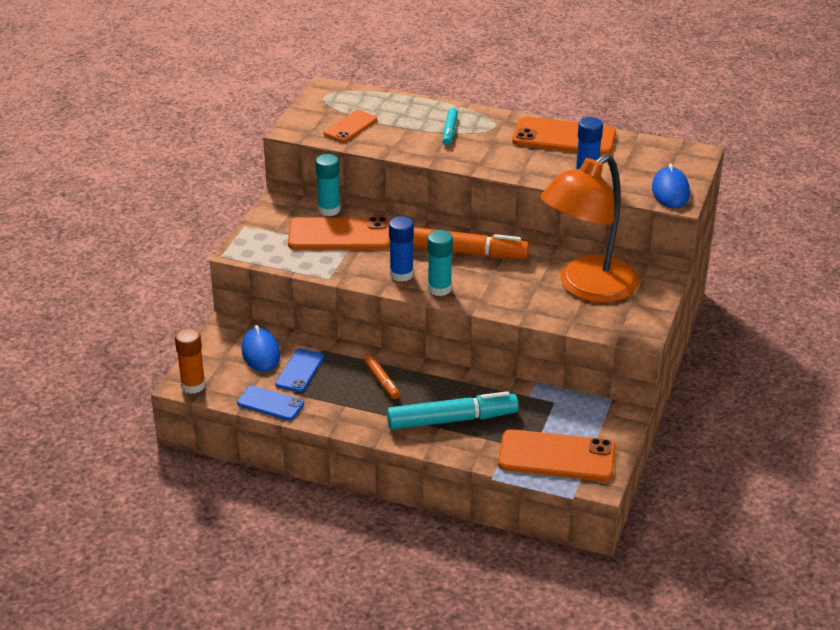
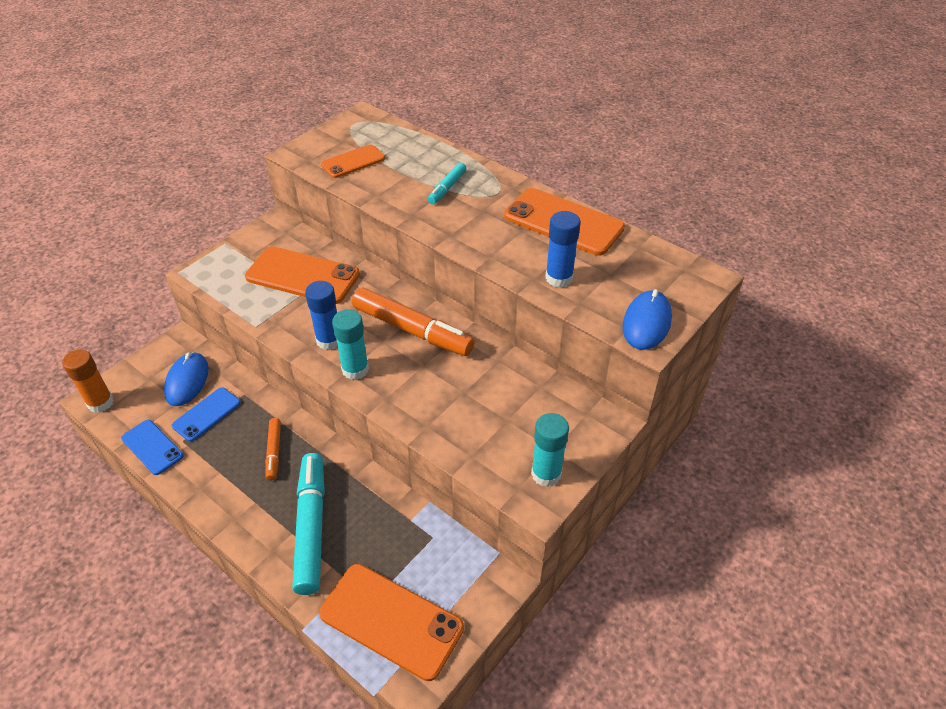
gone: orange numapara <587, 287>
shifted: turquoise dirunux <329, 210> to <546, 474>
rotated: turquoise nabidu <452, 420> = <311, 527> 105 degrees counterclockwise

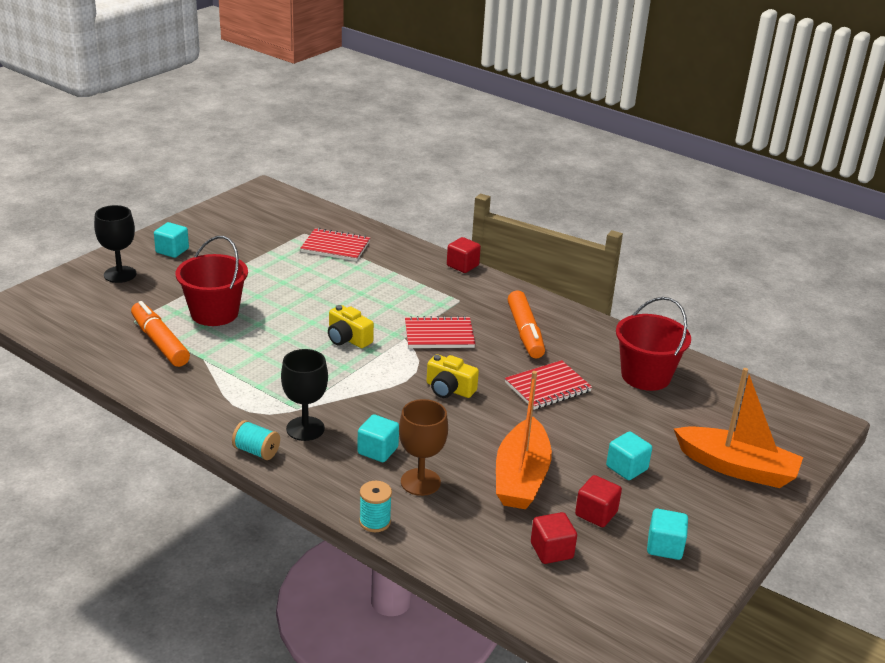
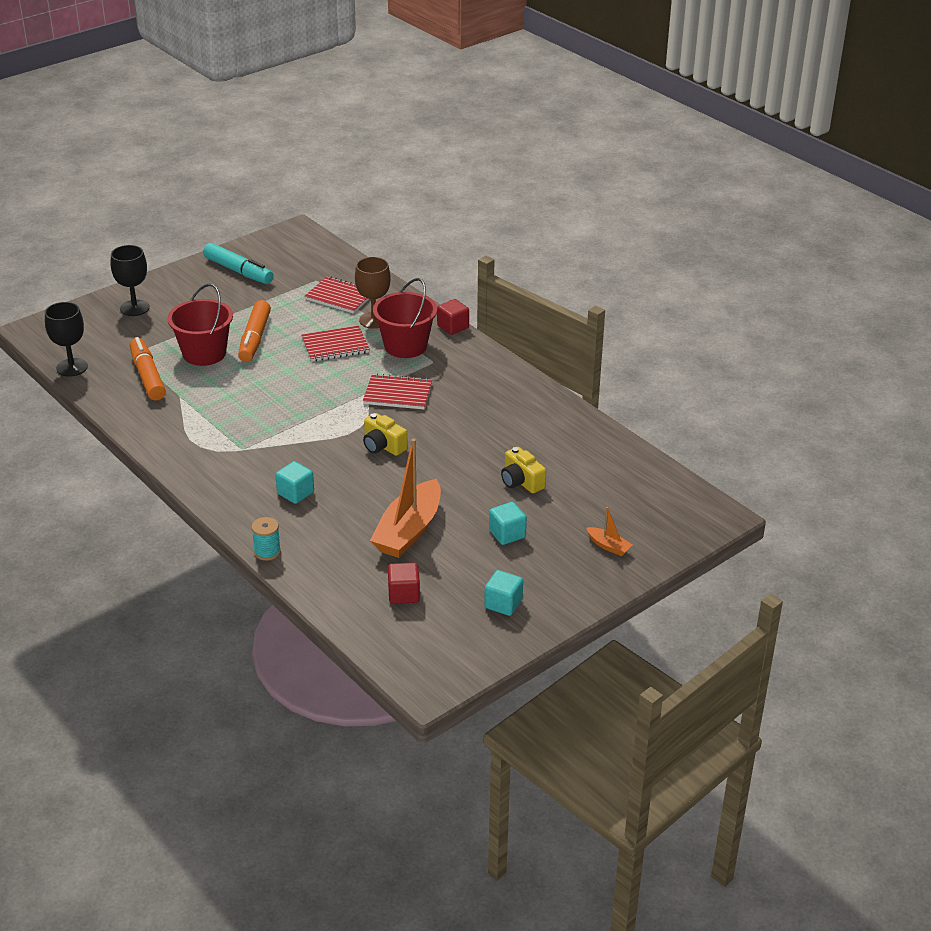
gone: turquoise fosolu <172, 251>; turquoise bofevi <256, 451>; red fosolu <596, 513>
new: turquoise nabidu <238, 271>
shifted: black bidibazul <305, 429> to <72, 367>; orange nabidu <525, 332> to <254, 338>; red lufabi <548, 387> to <335, 346>; brown bidibazul <420, 482> to <374, 320>; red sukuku <645, 376> to <405, 346>; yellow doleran <348, 339> to <521, 481>
scaled: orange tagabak <736, 468> = <608, 546> x0.45

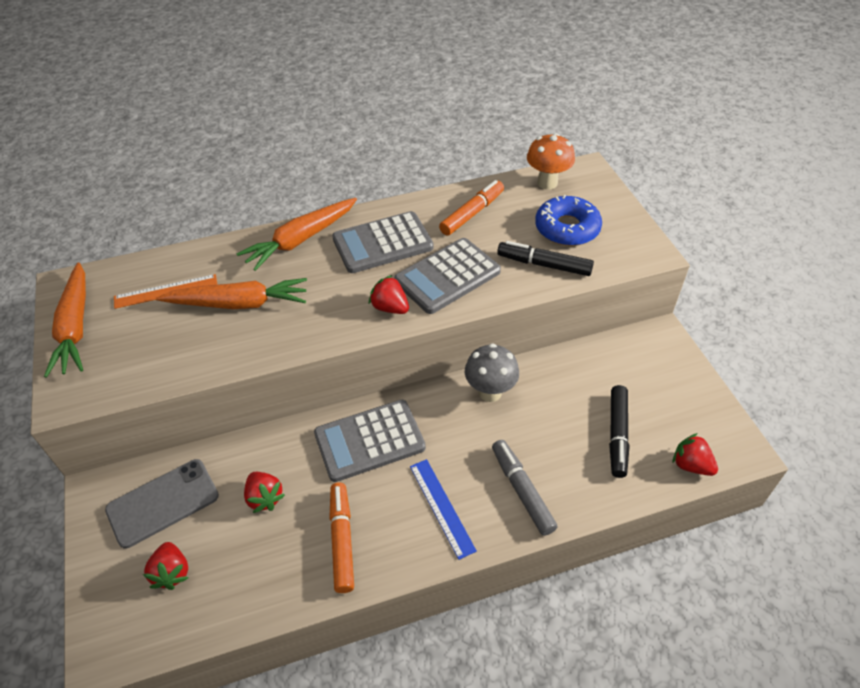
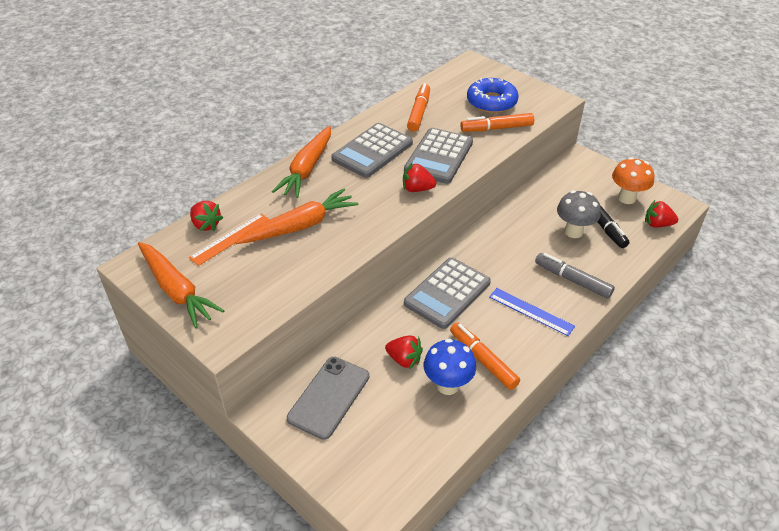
new: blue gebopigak <447, 385>
shifted: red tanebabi <172, 572> to <206, 225>; grey gebopigak <490, 392> to <573, 232>; orange gebopigak <547, 183> to <626, 198>
repainted: black nabidu <544, 264> to orange nabidu <496, 128>

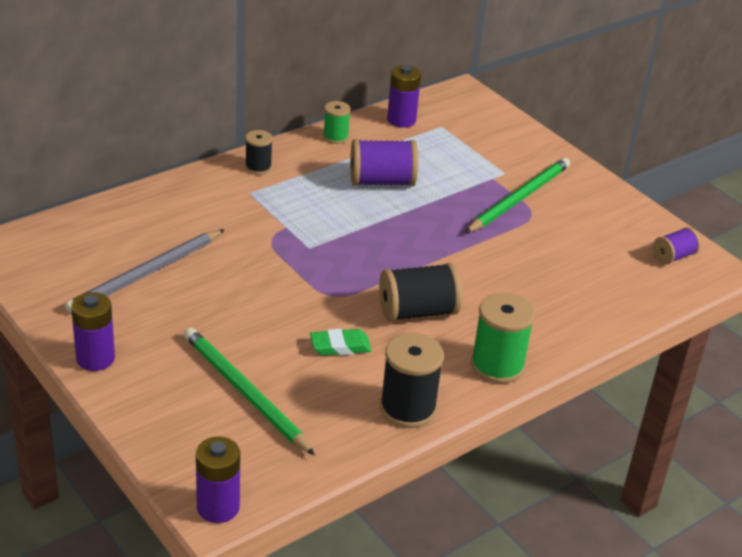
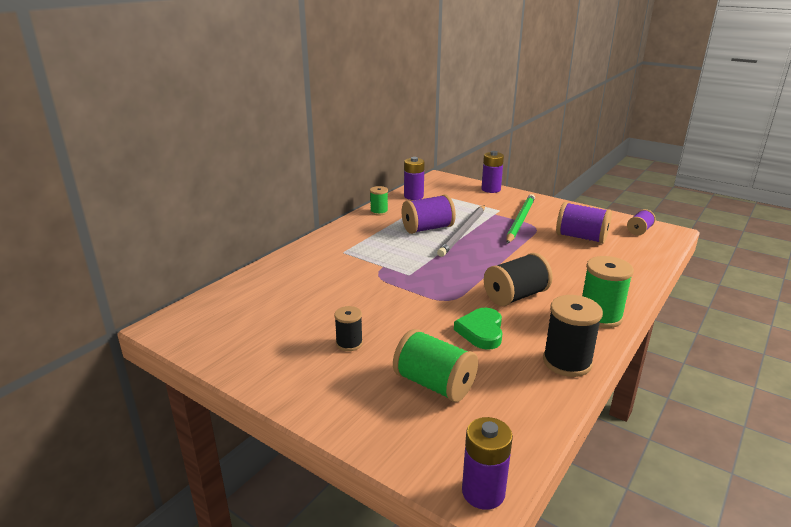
new: purple bofevi <581, 237>
shifted: black bofevi <258, 167> to <349, 343>; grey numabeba <145, 274> to <463, 232>; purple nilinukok <95, 358> to <491, 189>
swapped: green numabeba <244, 392> to green bofevi <434, 384>; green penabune <340, 346> to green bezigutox <481, 331>

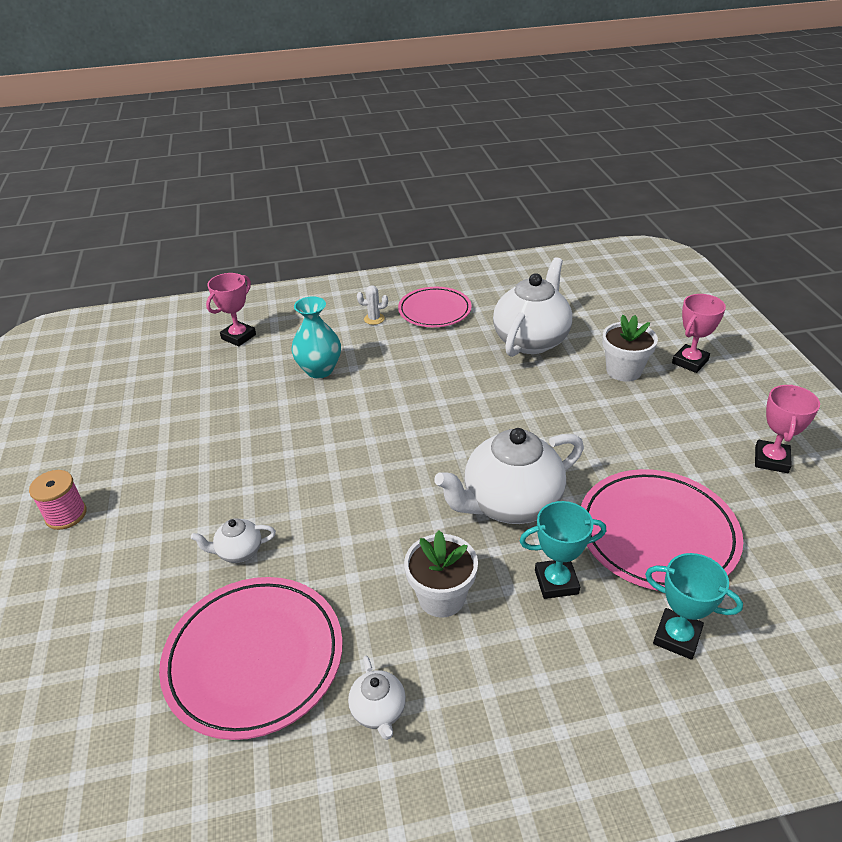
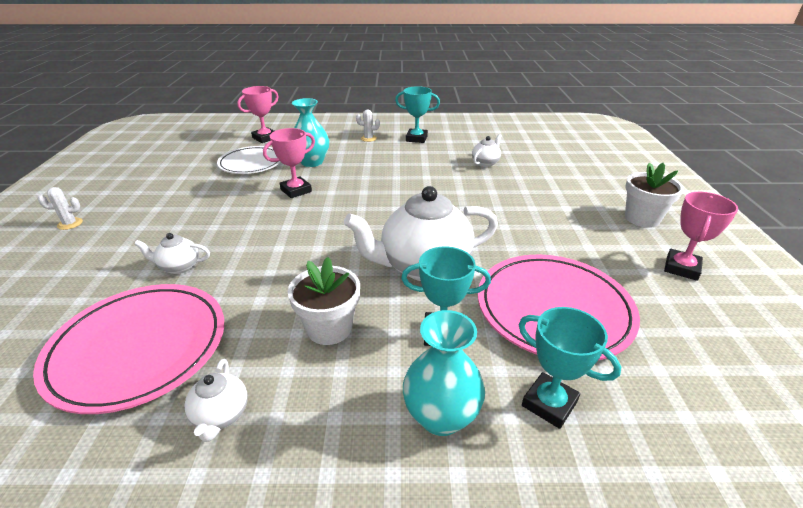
new: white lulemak <251, 163>; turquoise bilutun <441, 416>
shifted: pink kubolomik <690, 362> to <296, 190>; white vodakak <623, 370> to <642, 218>
swapped: pink bofevi <66, 515> to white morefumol <70, 224>; pink lulemak <434, 311> to turquoise kubolomik <416, 138>
scaled: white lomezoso <531, 340> = <485, 163> x0.45

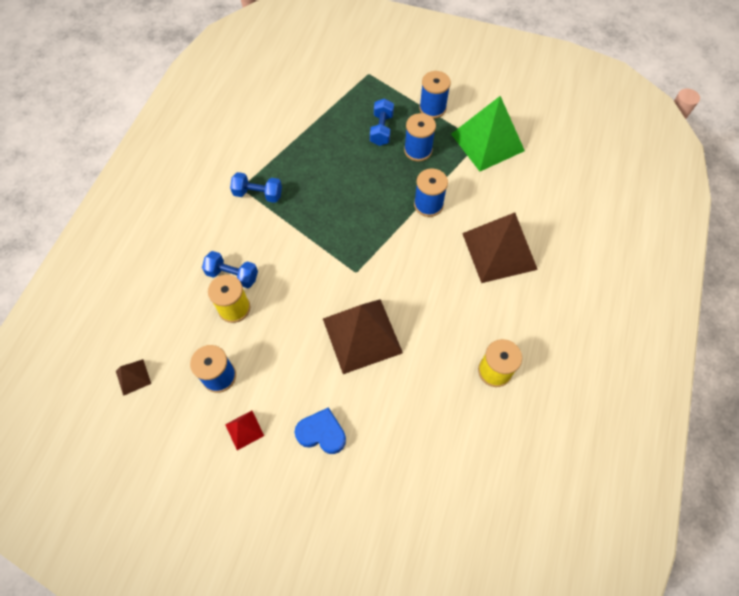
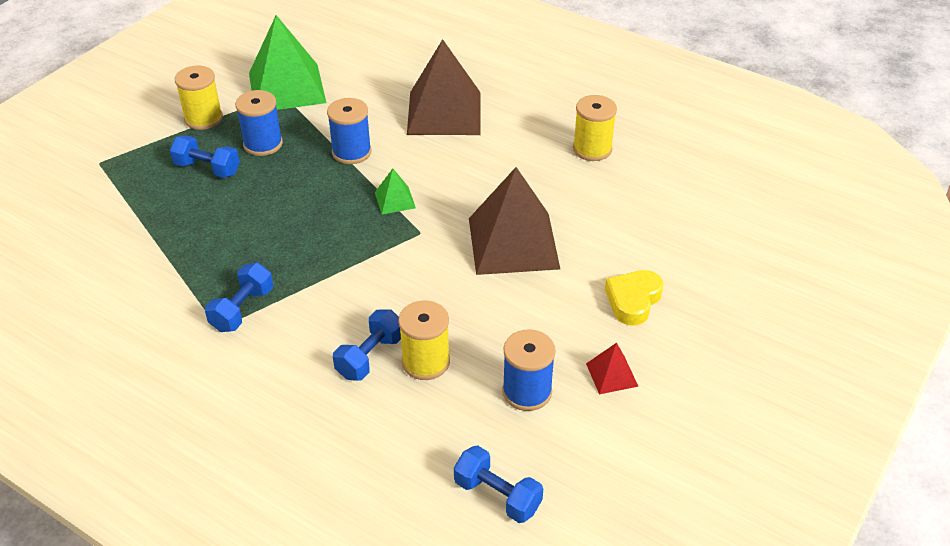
new: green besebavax <395, 200>
swapped: brown besebavax <133, 377> to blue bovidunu <497, 495>
repainted: blue bofevi <432, 108> to yellow bofevi <203, 118>; blue bezigutox <322, 433> to yellow bezigutox <633, 301>

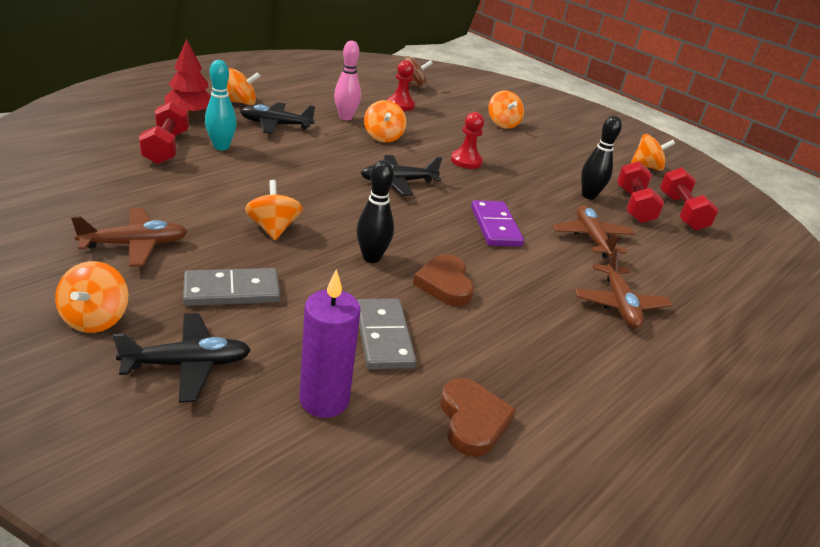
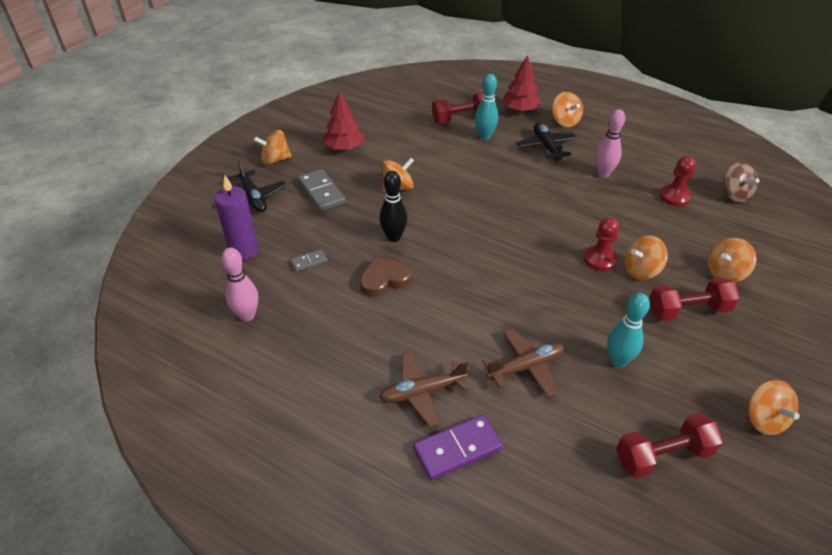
gone: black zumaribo <398, 182>
shifted: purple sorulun <495, 226> to <457, 448>; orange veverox <383, 137> to <641, 270>; red bovidunu <634, 205> to <688, 310>
swapped: brown bezigutox <472, 420> to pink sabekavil <247, 315>; brown zumaribo <135, 244> to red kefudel <344, 147>
repainted: black sabekavil <588, 196> to turquoise sabekavil <618, 360>
scaled: grey sorulun <384, 336> = <309, 262> x0.53

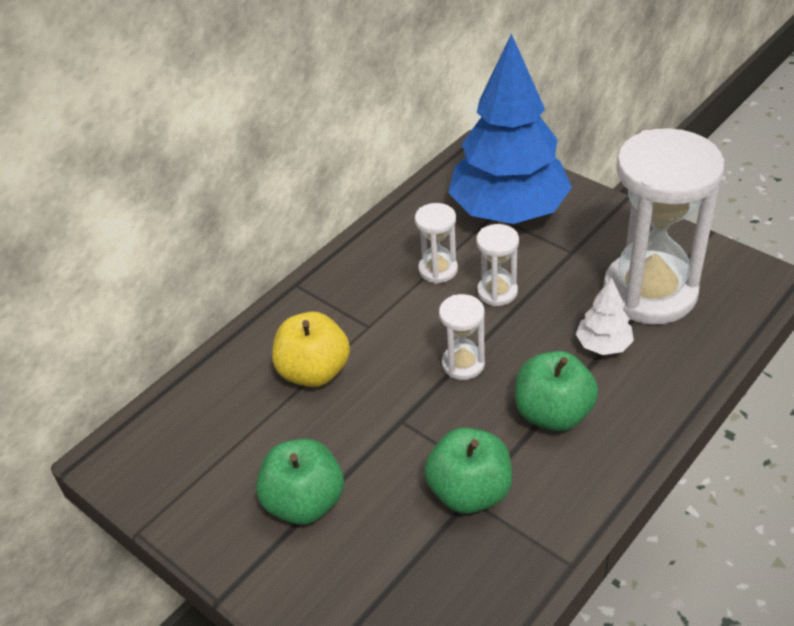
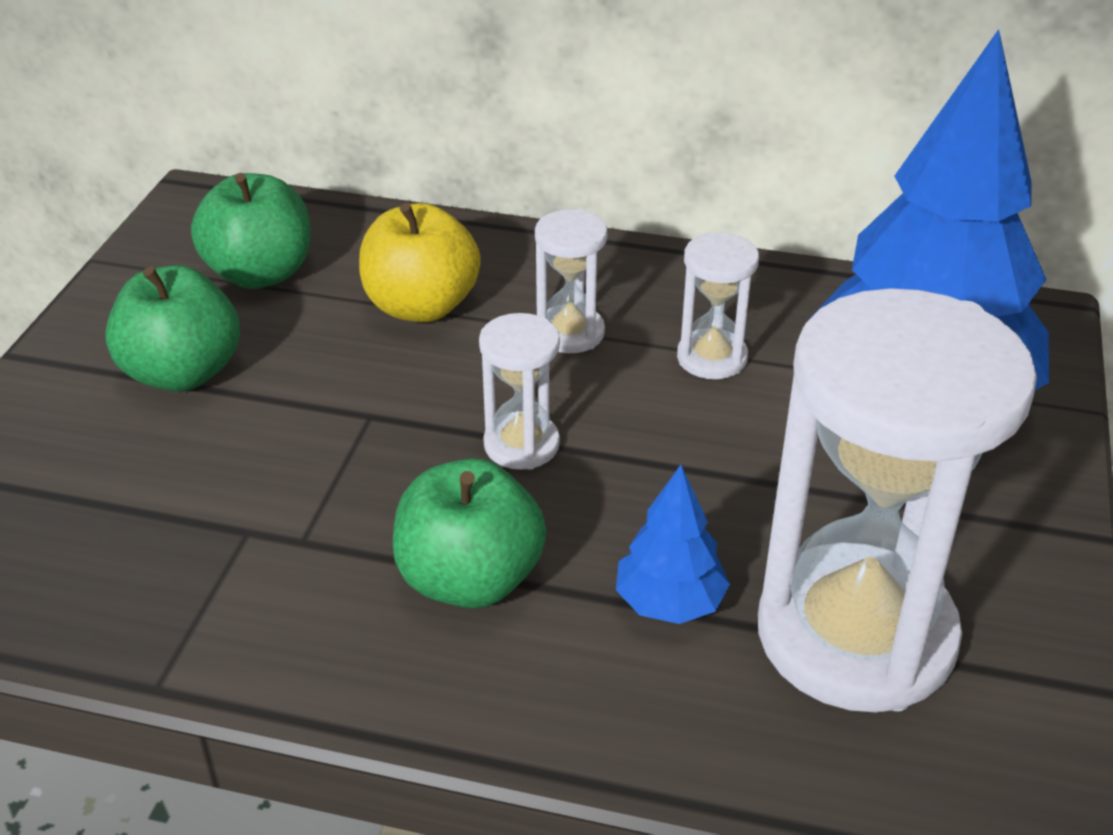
shifted: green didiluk <469, 492> to <260, 273>; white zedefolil <497, 292> to <570, 333>
repainted: white kefudel <603, 345> to blue kefudel <669, 603>

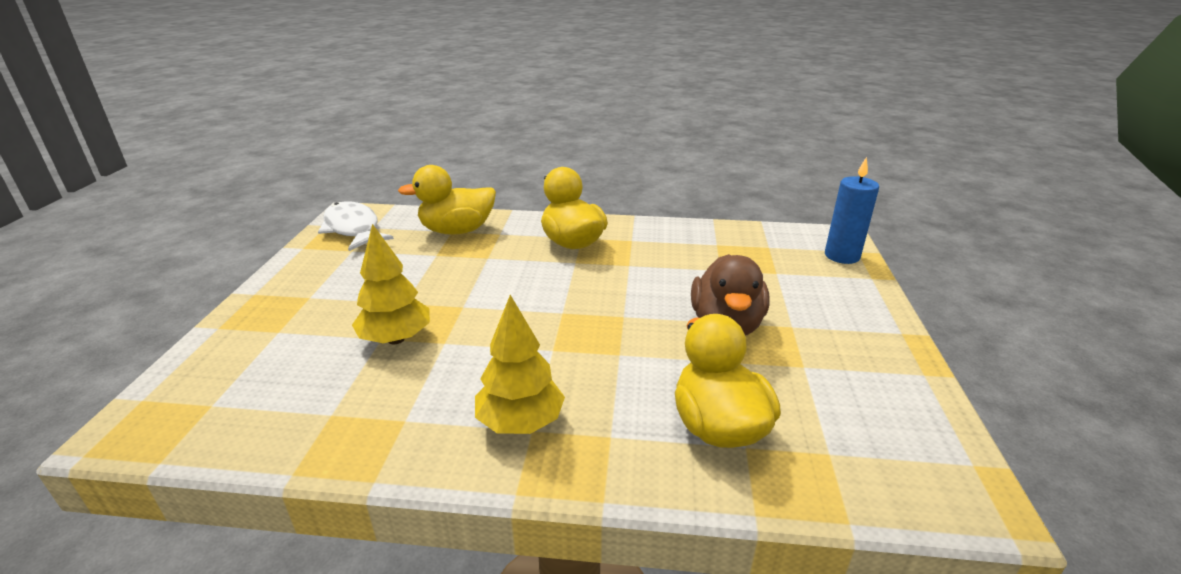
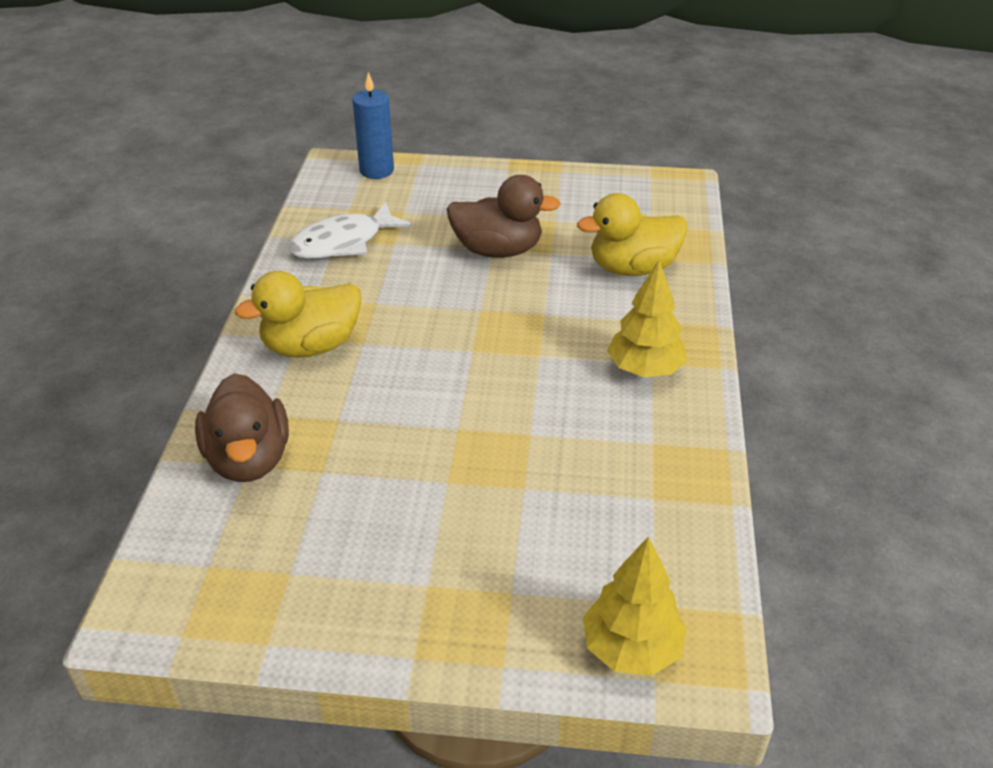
shifted: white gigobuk <353, 229> to <343, 242>; yellow kefudel <396, 339> to <631, 649>
repainted: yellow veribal <457, 231> to brown veribal <249, 459>

